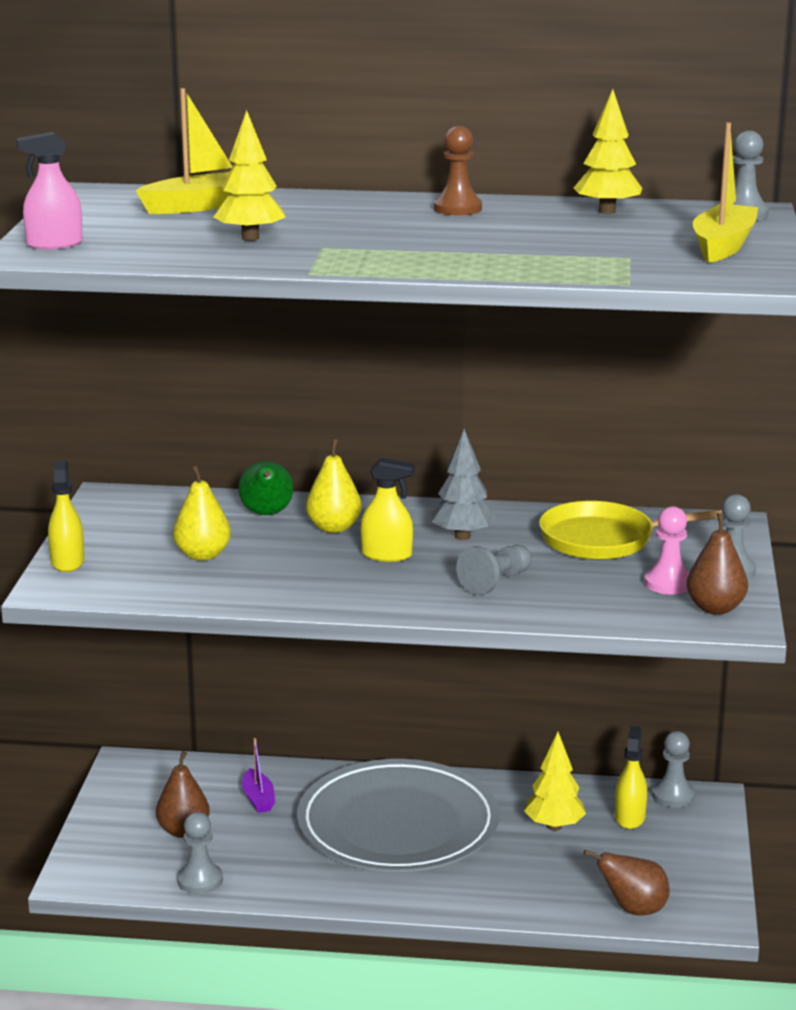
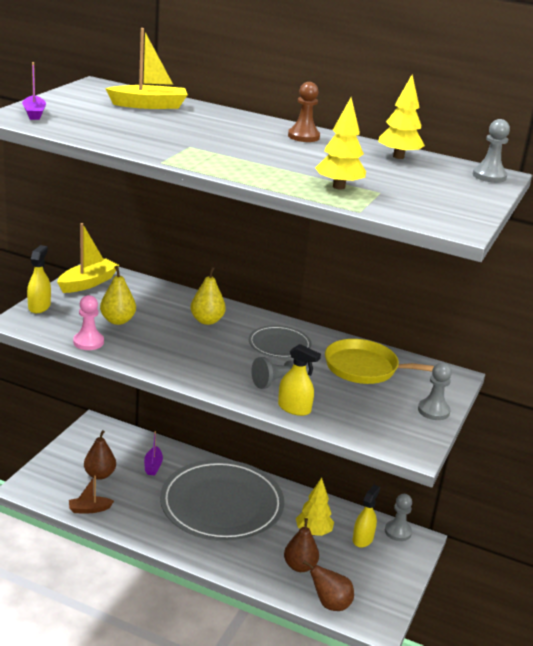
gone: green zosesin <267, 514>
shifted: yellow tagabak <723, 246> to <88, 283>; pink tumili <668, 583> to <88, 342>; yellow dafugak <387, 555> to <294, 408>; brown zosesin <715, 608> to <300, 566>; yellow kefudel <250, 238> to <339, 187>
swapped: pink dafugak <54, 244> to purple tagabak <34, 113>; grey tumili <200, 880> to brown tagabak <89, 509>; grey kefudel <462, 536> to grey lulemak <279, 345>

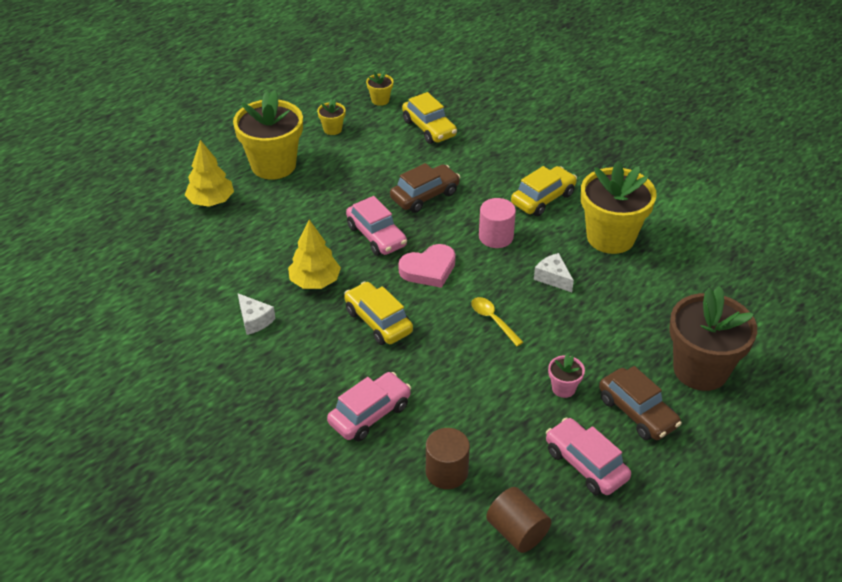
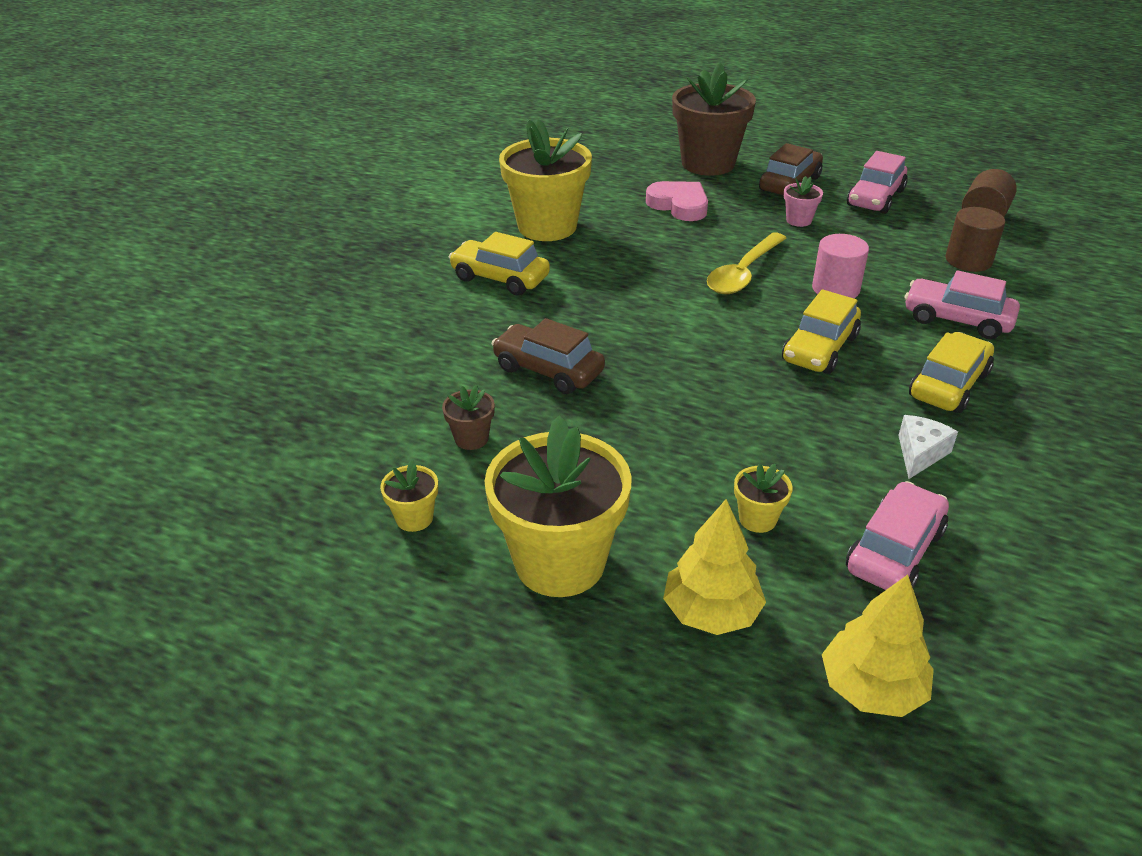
gone: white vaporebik <553, 278>
new: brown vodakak <471, 438>
shifted: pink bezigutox <429, 269> to <679, 205>; yellow vodakak <380, 100> to <757, 519>; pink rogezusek <496, 237> to <835, 289>; yellow kefudel <315, 281> to <871, 688>; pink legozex <376, 236> to <894, 550>; yellow legozex <429, 128> to <948, 385>
scaled: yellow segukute <493, 320> = <743, 273> x1.60

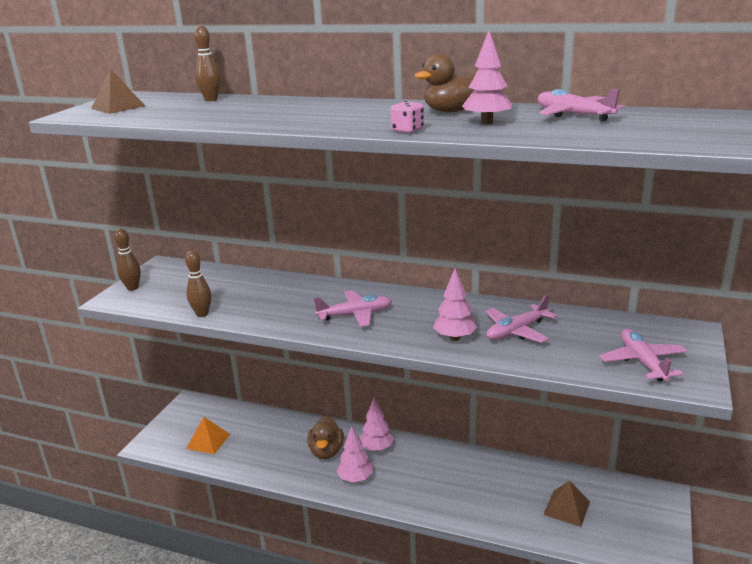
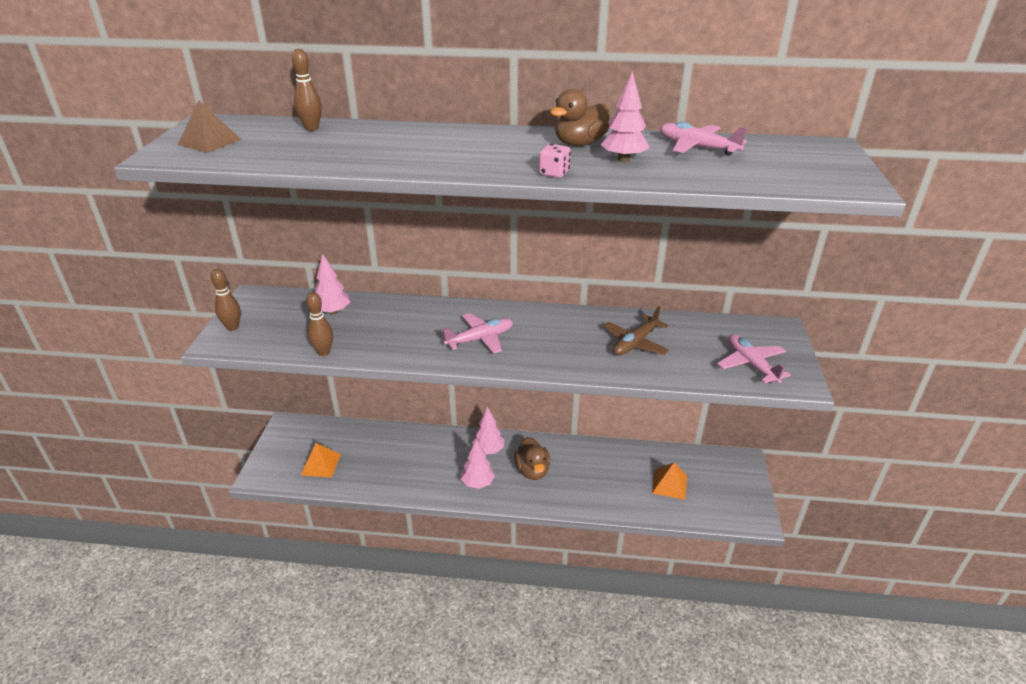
shifted: pink kefudel <454, 338> to <333, 312>; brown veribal <326, 451> to <532, 470>
repainted: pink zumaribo <516, 331> to brown zumaribo <635, 343>; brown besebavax <566, 508> to orange besebavax <669, 484>

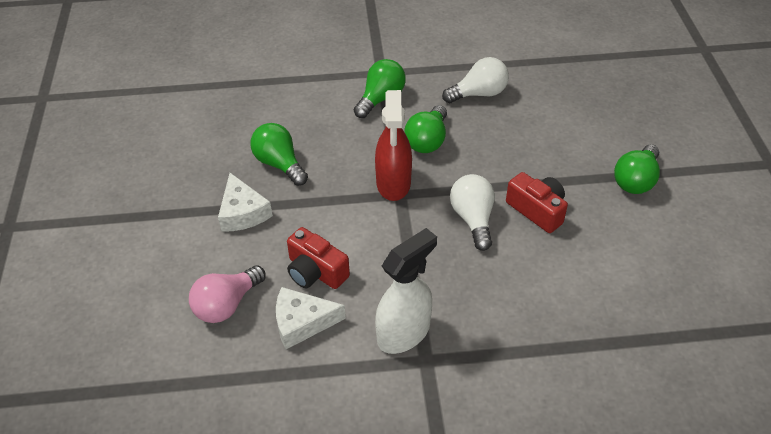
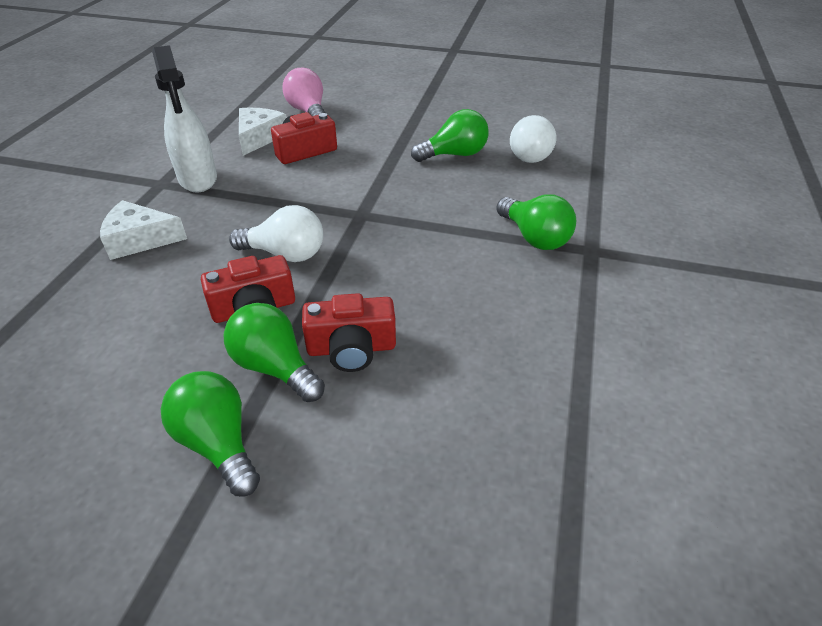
gone: red dafugak <393, 184>
new: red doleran <351, 348>
shifted: white vaporebik <243, 212> to <139, 239>; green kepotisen <427, 140> to <275, 367>; white kepotisen <479, 94> to <528, 154>

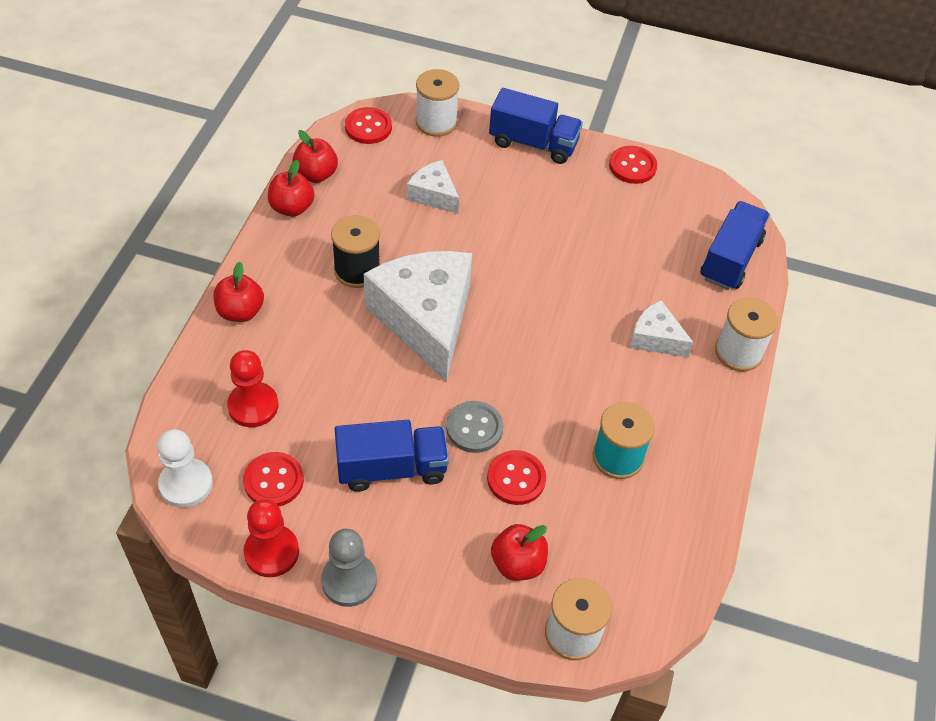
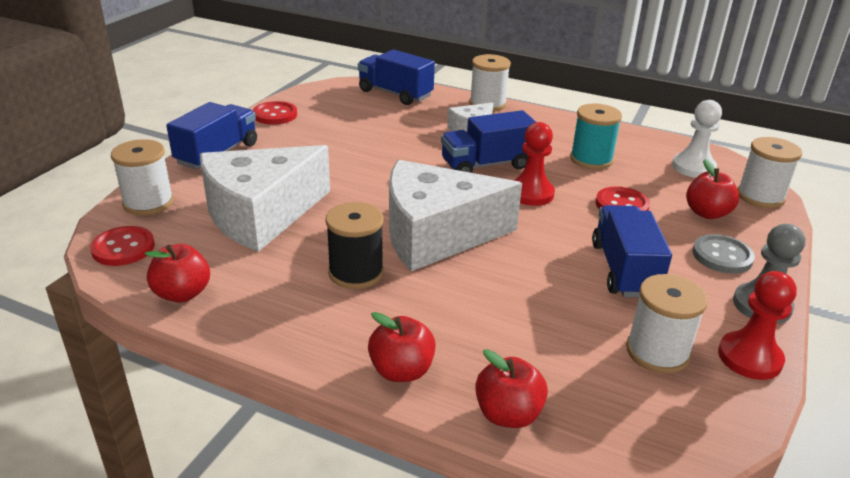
new: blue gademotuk <486, 165>
shifted: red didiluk <292, 208> to <508, 414>; red tumili <253, 406> to <531, 193>; white tumili <186, 484> to <693, 167>; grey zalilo <474, 428> to <722, 256>
swapped: red zalilo <273, 481> to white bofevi <657, 352>
scaled: white vaporebik <433, 195> = <261, 214> x2.08

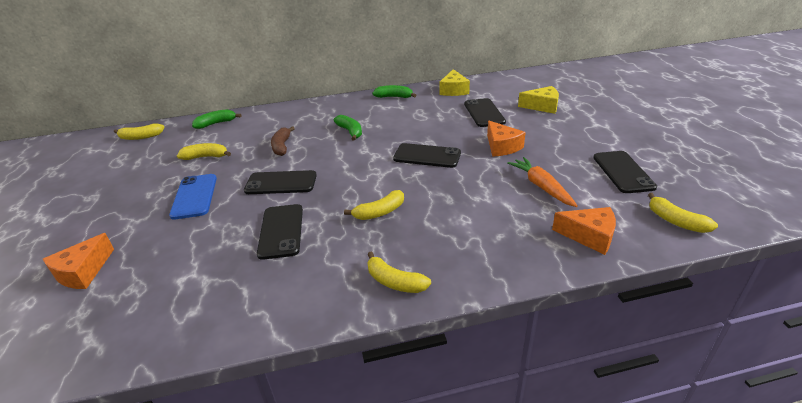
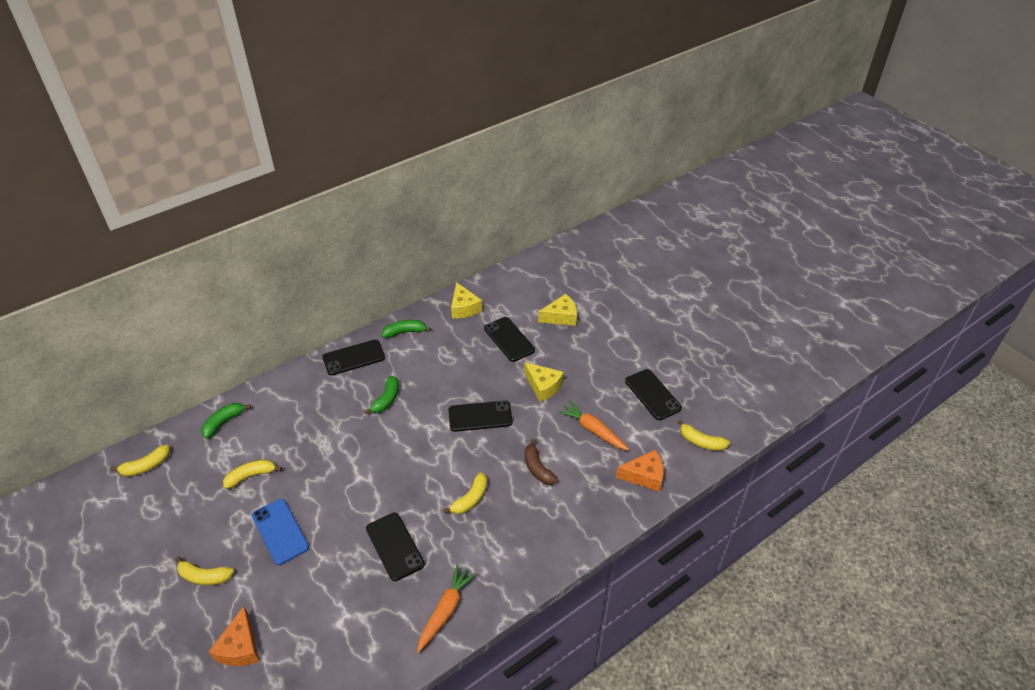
new: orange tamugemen <445, 610>
shifted: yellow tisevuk <394, 282> to <204, 576>; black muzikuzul <281, 183> to <353, 358>; brown tisevuk <282, 146> to <537, 468>
repainted: orange vaporebik <501, 147> to yellow vaporebik <543, 386>
rotated: green tisevuk <350, 131> = <386, 399> 75 degrees clockwise

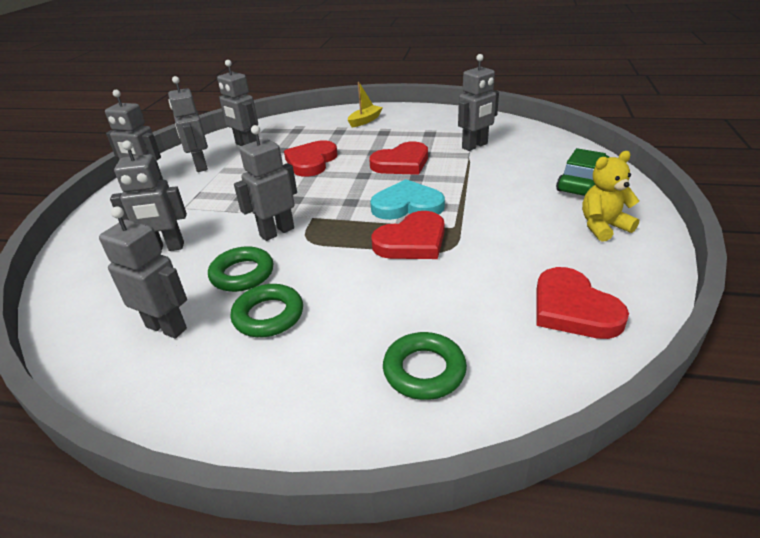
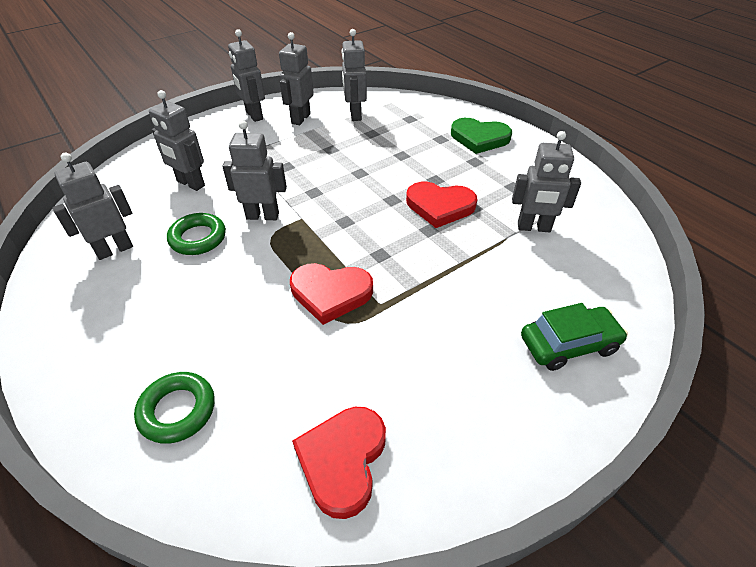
gone: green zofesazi <268, 315>; red bezigutox <311, 162>; turquoise bezigutox <407, 205>; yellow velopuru <603, 227>
swapped: yellow tagabak <365, 121> to green bezigutox <479, 138>
rotated: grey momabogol <167, 327> = <114, 249> 105 degrees counterclockwise

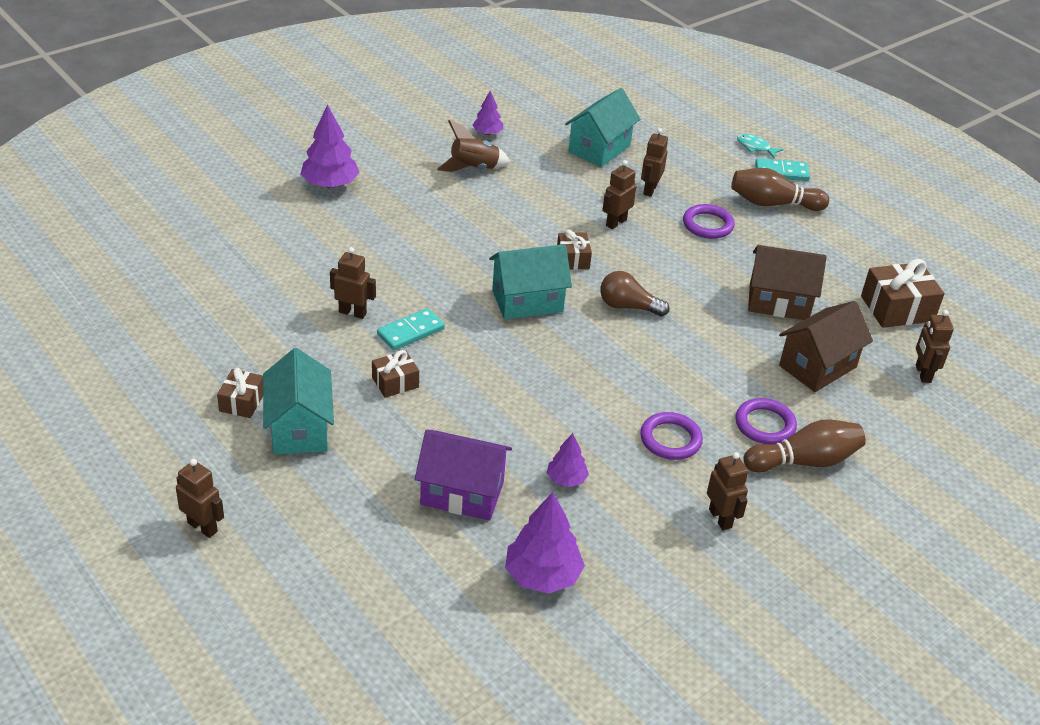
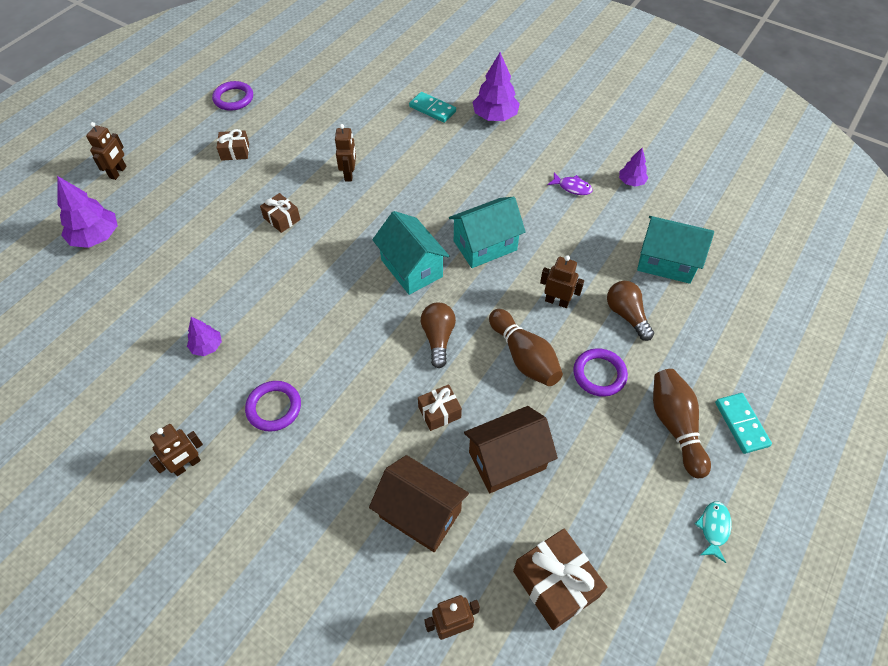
gone: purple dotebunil <462, 493>
shifted: purple kefudel <542, 575> to <96, 237>; purple zofesazi <765, 425> to <233, 98>; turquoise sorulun <411, 332> to <432, 109>; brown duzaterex <573, 259> to <439, 412>; turquoise dotebunil <299, 428> to <485, 245>; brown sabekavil <804, 461> to <524, 357>; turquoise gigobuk <755, 147> to <713, 528>
swapped: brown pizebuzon <473, 168> to purple gigobuk <572, 187>; brown momabogol <649, 189> to brown kepotisen <626, 315>
rotated: brown dotebunil <778, 302> = <507, 460> 75 degrees clockwise

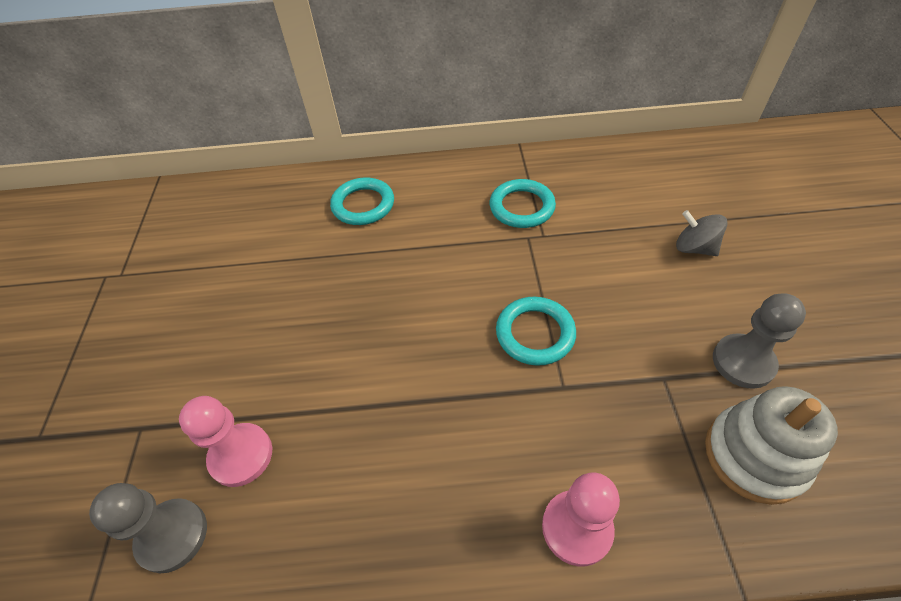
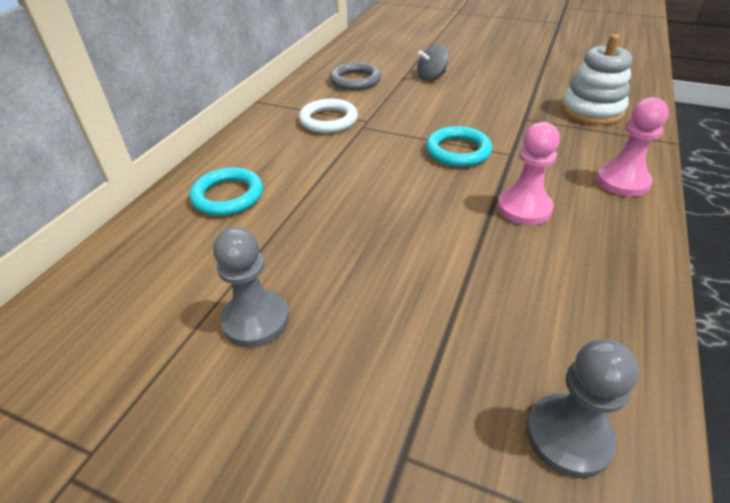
new: grey zofesazi <355, 80>
shifted: grey tumili <743, 362> to <256, 320>; pink tumili <241, 455> to <524, 208>
repainted: turquoise zofesazi <522, 207> to white zofesazi <328, 120>

